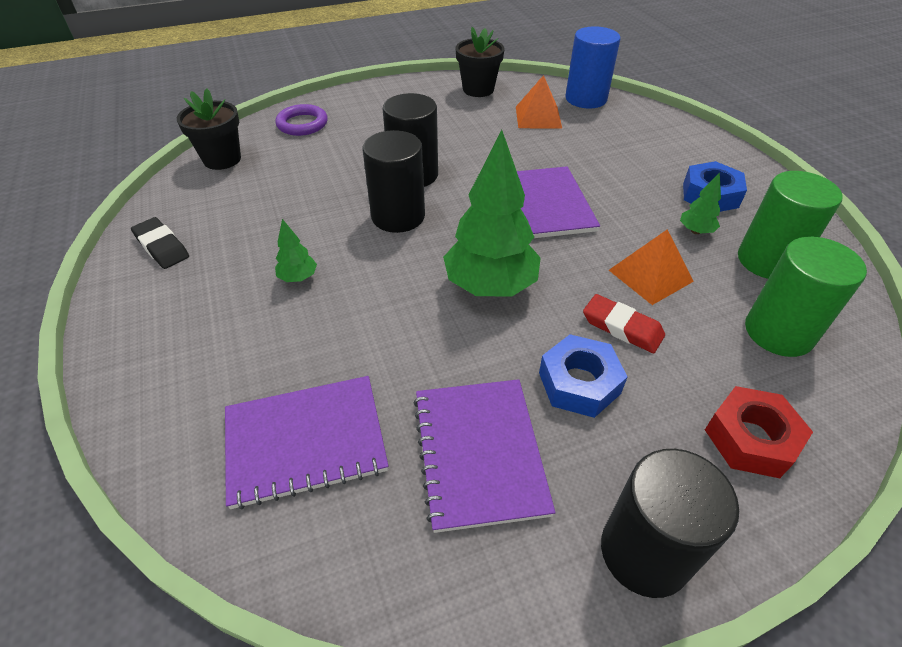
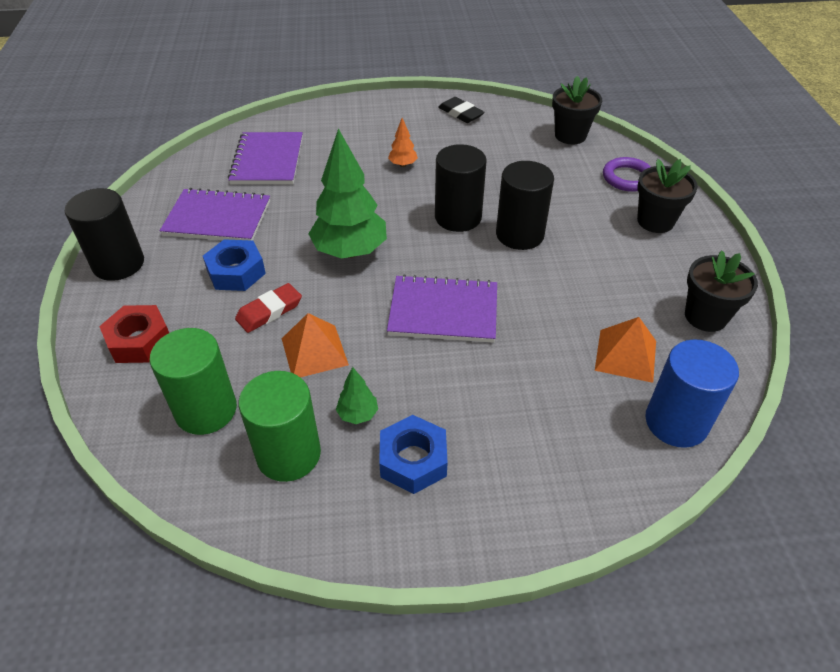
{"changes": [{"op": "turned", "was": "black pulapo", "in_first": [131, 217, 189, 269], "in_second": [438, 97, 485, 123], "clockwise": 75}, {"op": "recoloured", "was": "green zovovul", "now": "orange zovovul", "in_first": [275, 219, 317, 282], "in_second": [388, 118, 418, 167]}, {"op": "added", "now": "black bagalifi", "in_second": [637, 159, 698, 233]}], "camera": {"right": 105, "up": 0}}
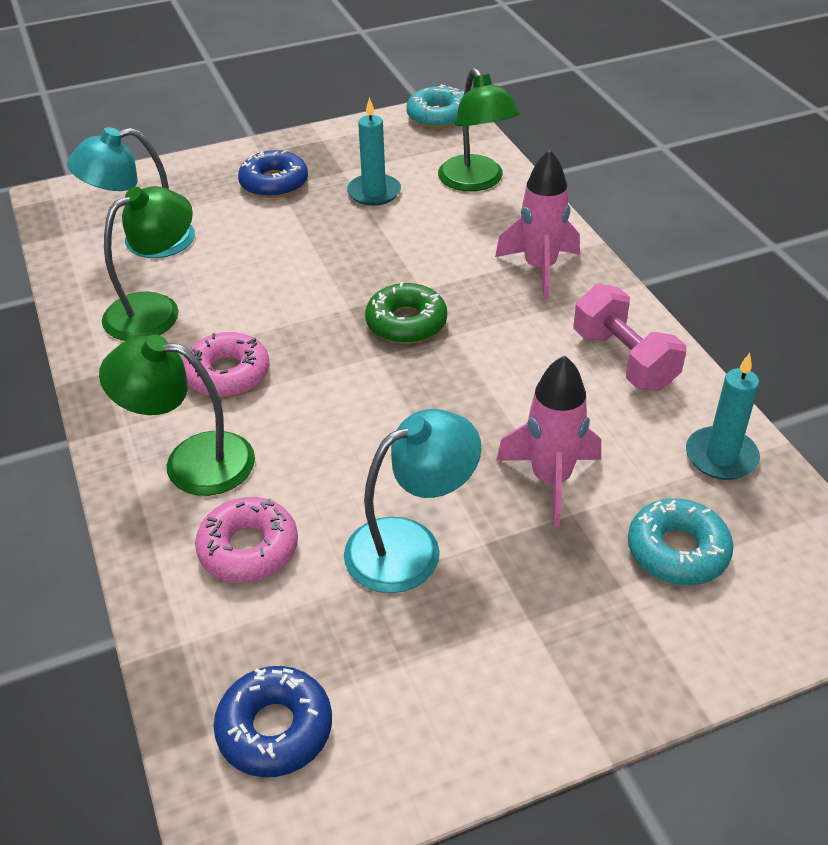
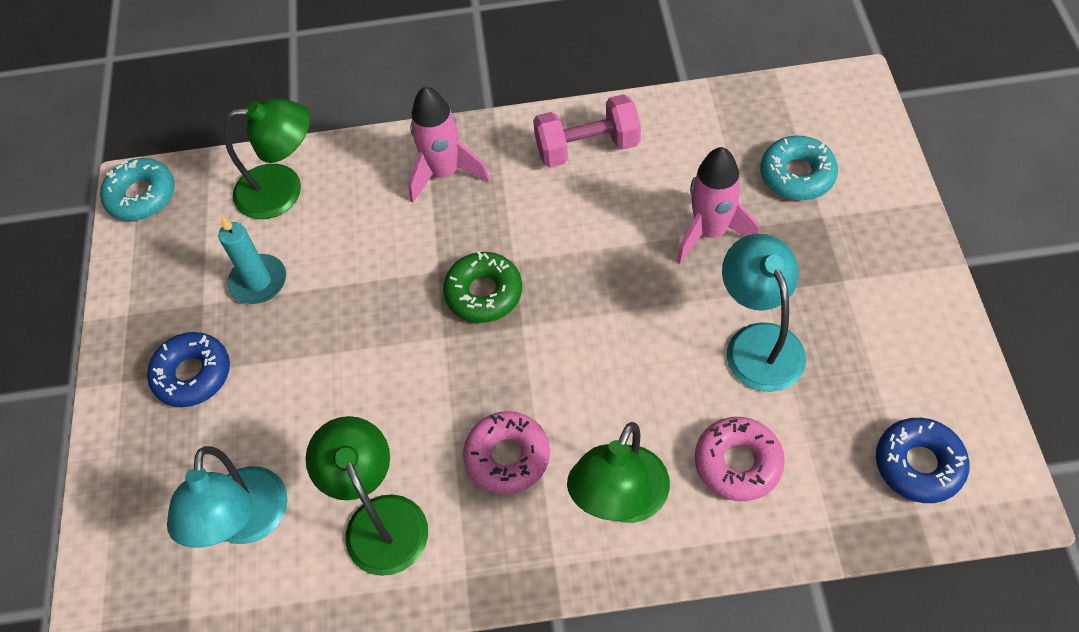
{"changes": [{"op": "removed", "was": "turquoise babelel", "in_first": [686, 353, 760, 480]}], "camera": {"right": -70, "up": 15}}
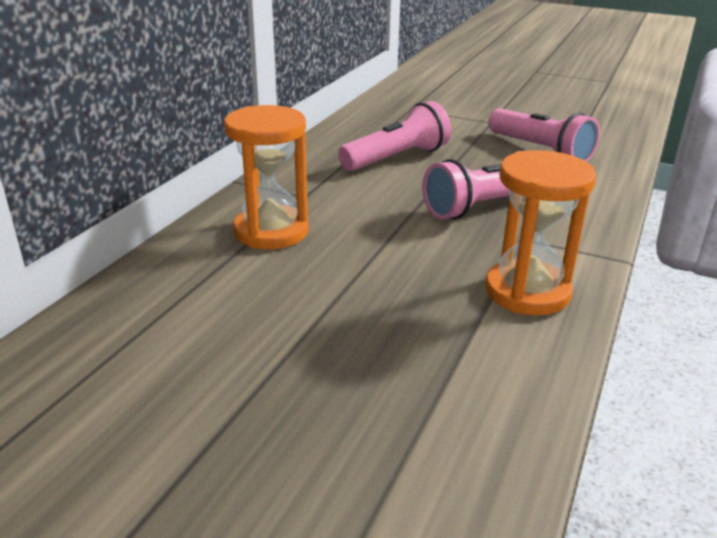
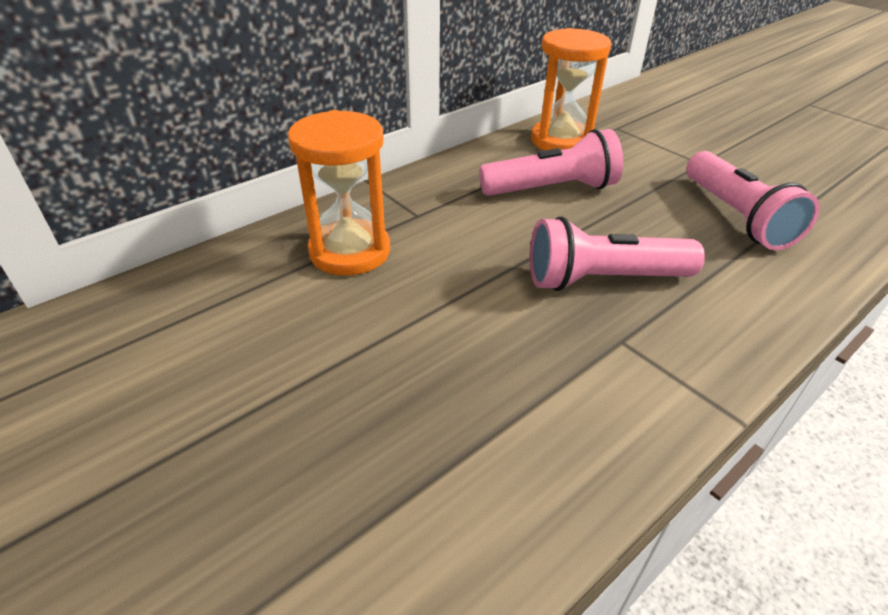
{"changes": [{"op": "moved", "was": "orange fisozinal", "in_first": [485, 150, 596, 315], "in_second": [531, 28, 611, 150]}], "camera": {"right": 25, "up": 10}}
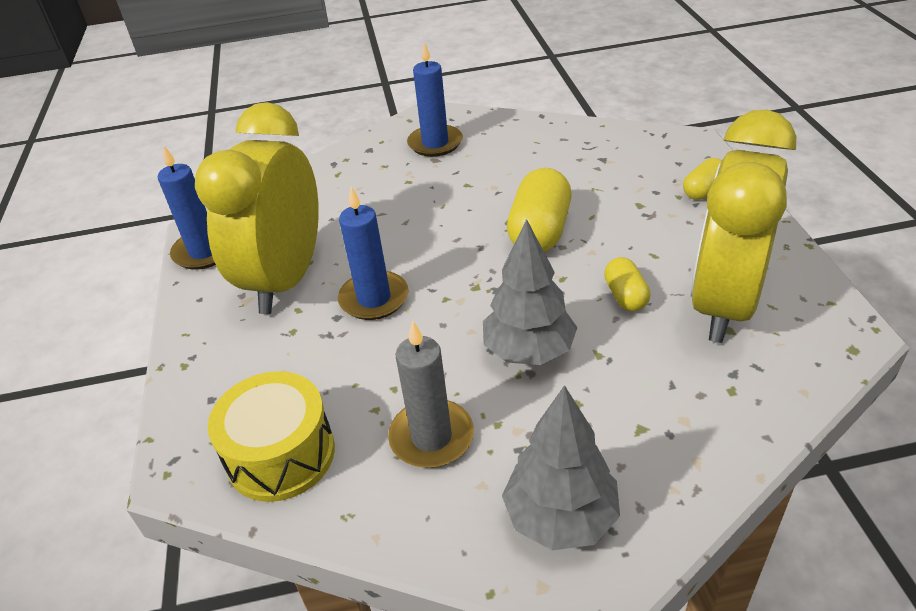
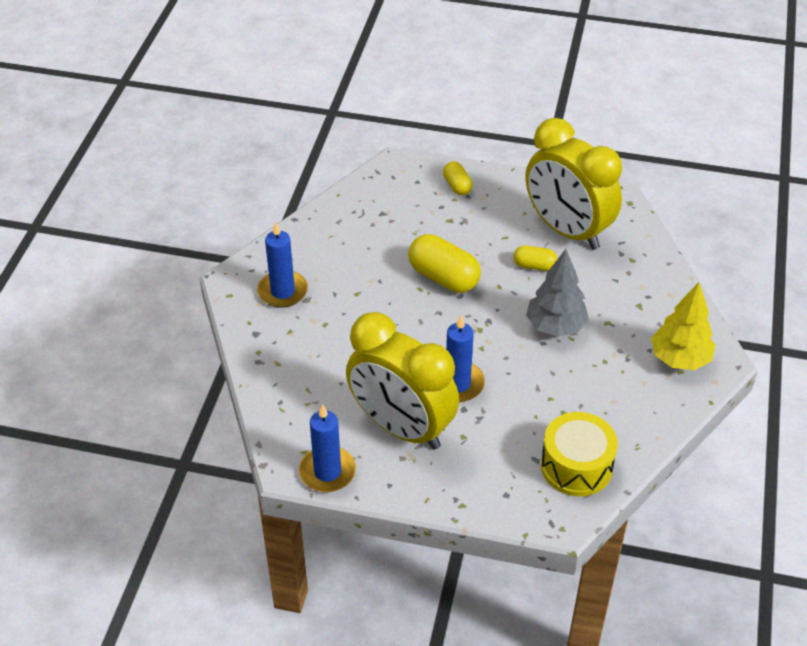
{"changes": [{"op": "removed", "was": "grey babelel", "in_first": [388, 321, 474, 468]}, {"op": "recoloured", "was": "grey zovovul", "now": "yellow zovovul", "in_first": [502, 385, 620, 551], "in_second": [651, 282, 716, 370]}], "camera": {"right": -70, "up": 5}}
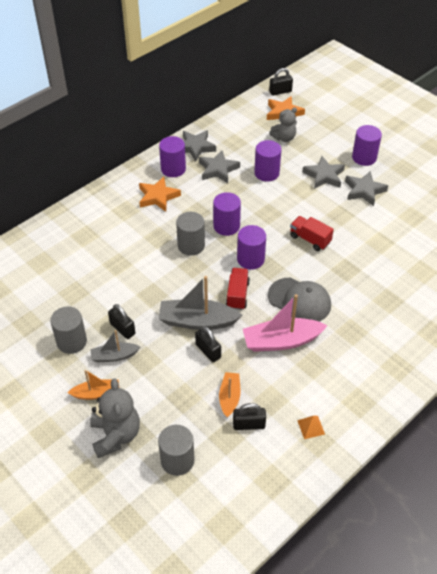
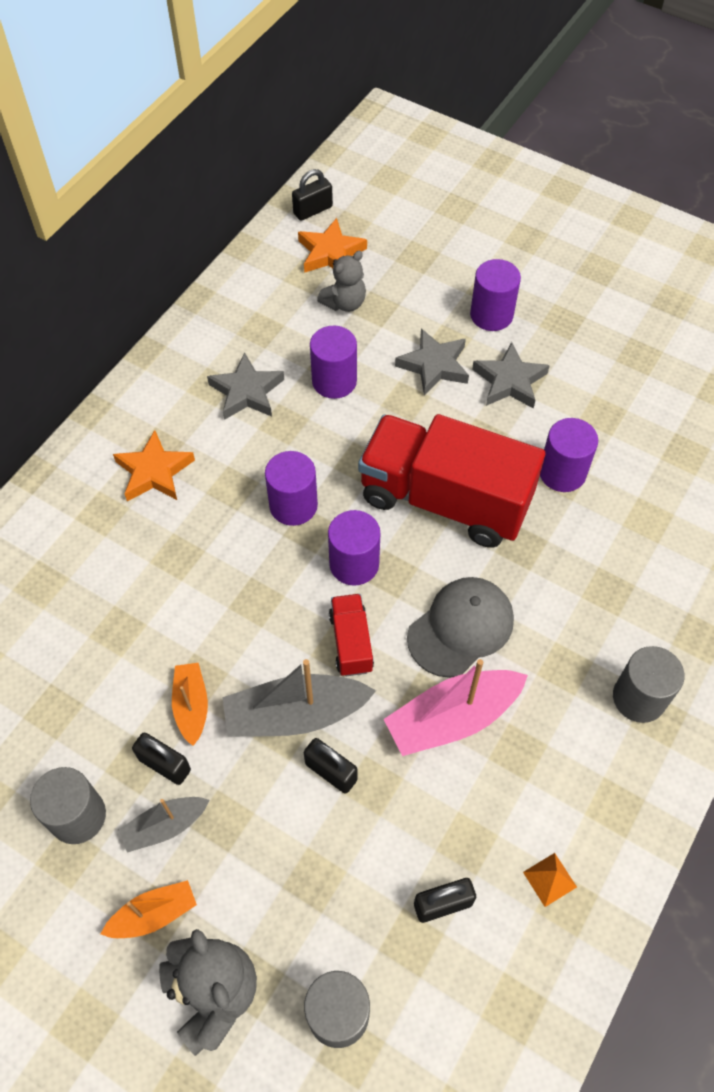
{"changes": [{"op": "moved", "was": "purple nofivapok", "in_first": [159, 136, 186, 177], "in_second": [540, 418, 598, 492]}, {"op": "moved", "was": "grey nofivapok", "in_first": [176, 212, 205, 256], "in_second": [613, 646, 684, 723]}, {"op": "removed", "was": "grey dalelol", "in_first": [183, 130, 216, 162]}, {"op": "moved", "was": "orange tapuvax", "in_first": [219, 372, 241, 418], "in_second": [172, 663, 208, 746]}, {"op": "turned", "was": "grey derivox", "in_first": [268, 278, 331, 322], "in_second": [407, 577, 514, 678], "clockwise": -60}, {"op": "resized", "was": "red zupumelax", "in_first": [290, 216, 334, 251], "in_second": [358, 414, 545, 548], "ratio": 2.27}], "camera": {"right": -15, "up": 10}}
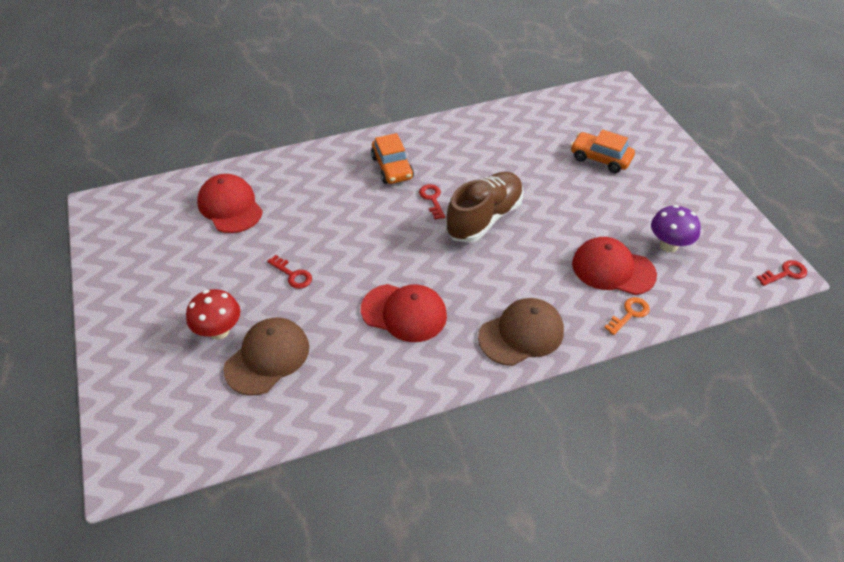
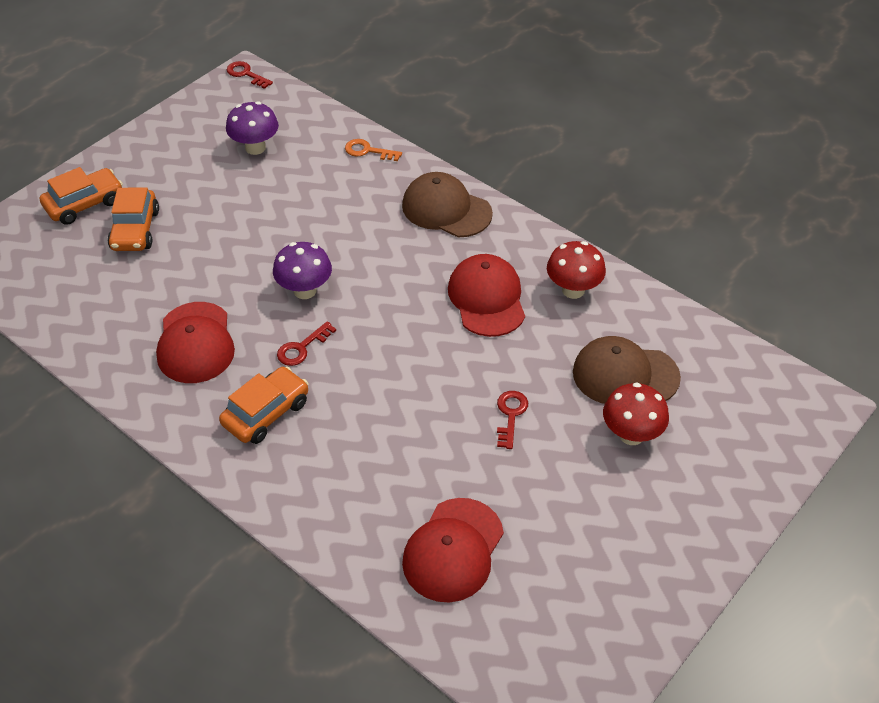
{"changes": [{"op": "replaced", "was": "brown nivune", "now": "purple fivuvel", "in_first": [446, 172, 524, 243], "in_second": [273, 242, 332, 299]}, {"op": "moved", "was": "red derivox", "in_first": [572, 237, 657, 295], "in_second": [156, 302, 235, 383]}, {"op": "added", "now": "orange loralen", "in_second": [40, 167, 123, 225]}, {"op": "added", "now": "red fivuvel", "in_second": [547, 241, 606, 299]}], "camera": {"right": -120, "up": 0}}
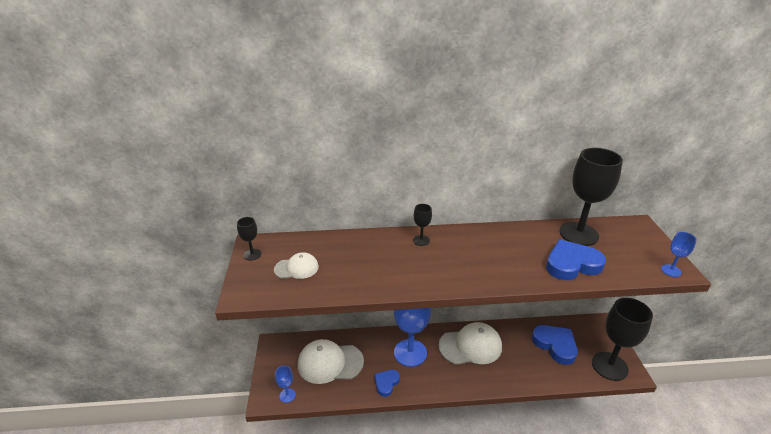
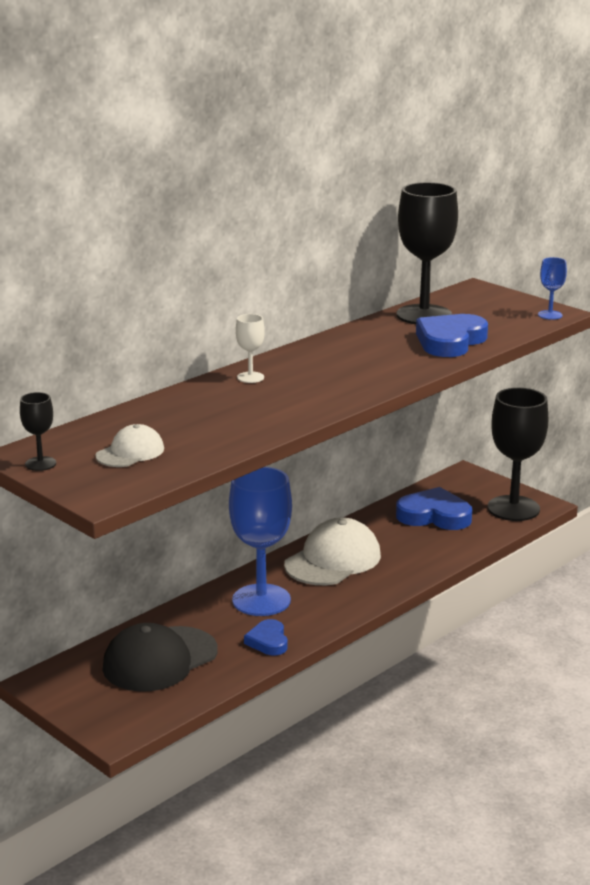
{"changes": [{"op": "removed", "was": "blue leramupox", "in_first": [275, 366, 296, 403]}, {"op": "recoloured", "was": "white derivox", "now": "black derivox", "in_first": [298, 339, 364, 384], "in_second": [103, 623, 218, 692]}, {"op": "recoloured", "was": "black leramupox", "now": "white leramupox", "in_first": [413, 204, 432, 246], "in_second": [236, 314, 265, 383]}], "camera": {"right": -40, "up": -10}}
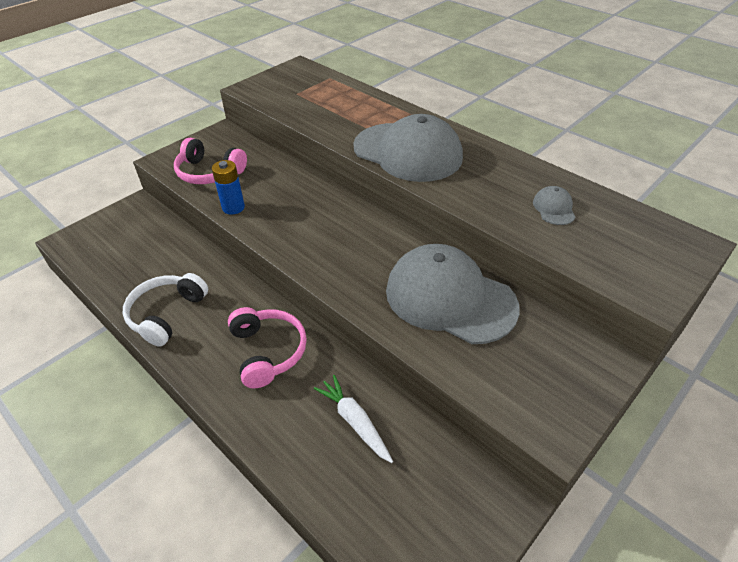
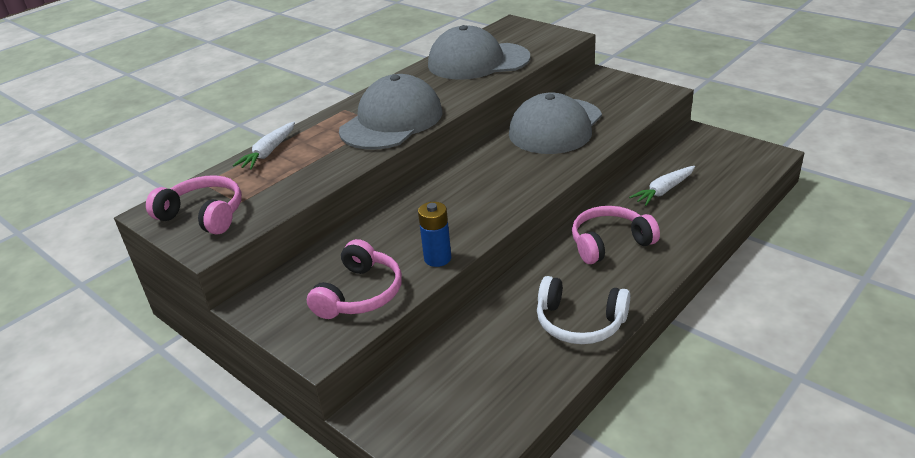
{"changes": [{"op": "resized", "was": "grey derivox", "in_first": [533, 186, 576, 225], "in_second": [428, 25, 530, 80], "ratio": 2.48}, {"op": "added", "now": "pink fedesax", "in_second": [146, 175, 242, 235]}, {"op": "added", "now": "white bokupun", "in_second": [233, 122, 295, 170]}], "camera": {"right": -90, "up": -10}}
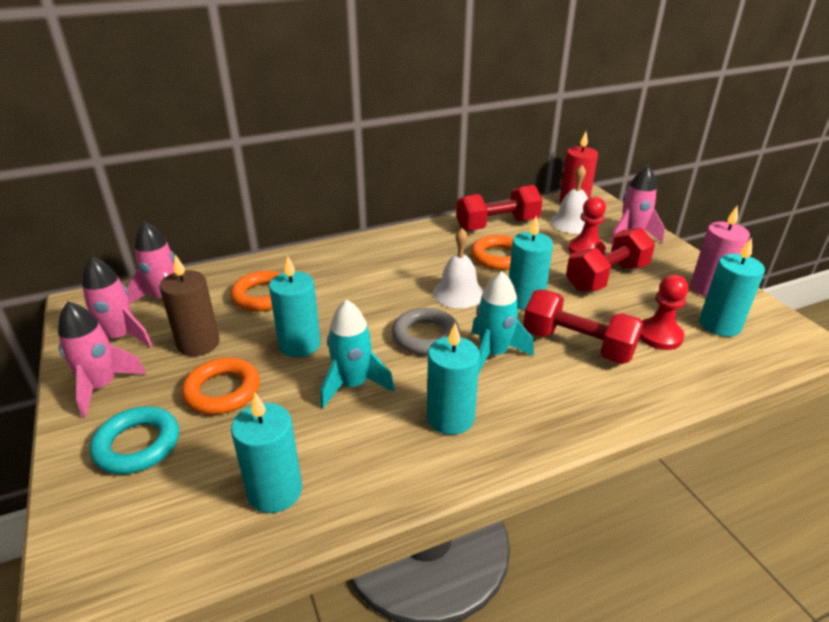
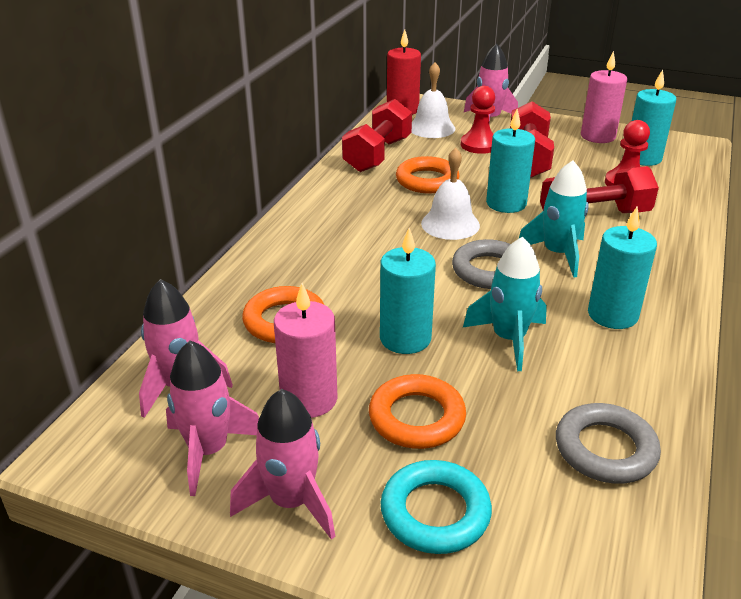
{"changes": [{"op": "recoloured", "was": "brown babelel", "now": "pink babelel", "in_first": [160, 254, 220, 356], "in_second": [274, 283, 338, 418]}, {"op": "replaced", "was": "turquoise babelel", "now": "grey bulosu", "in_first": [231, 393, 302, 513], "in_second": [556, 403, 661, 484]}], "camera": {"right": -45, "up": 0}}
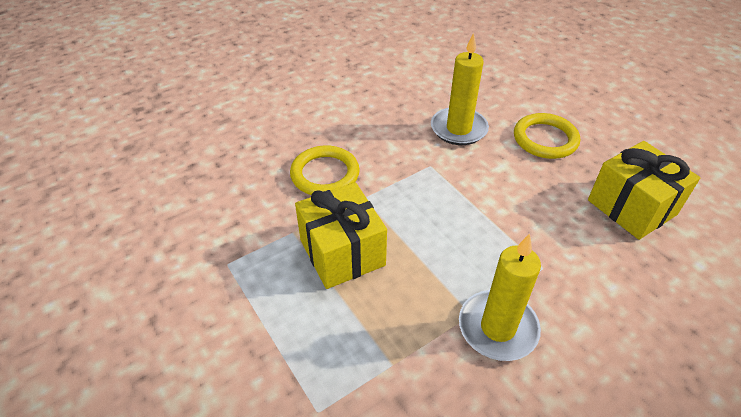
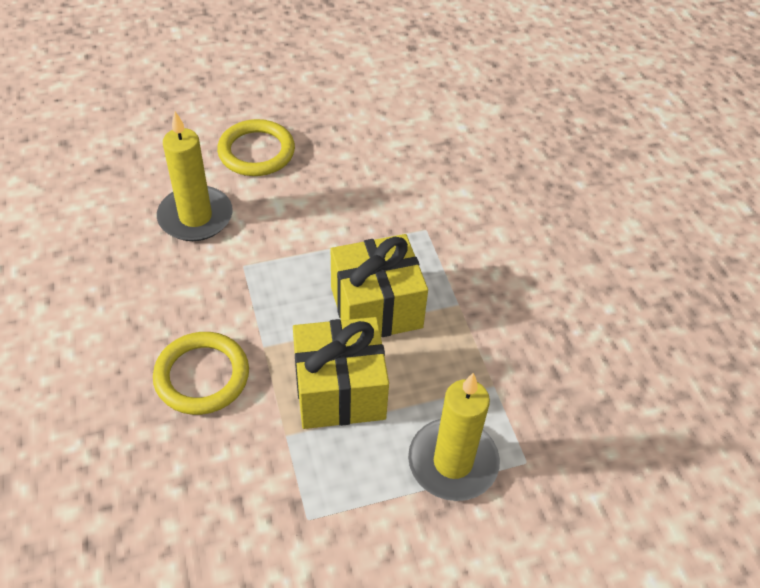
{"changes": [{"op": "moved", "was": "yellow babelel", "in_first": [459, 234, 541, 361], "in_second": [408, 373, 500, 501]}, {"op": "moved", "was": "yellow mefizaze", "in_first": [588, 141, 701, 240], "in_second": [331, 234, 428, 337]}], "camera": {"right": -75, "up": 5}}
